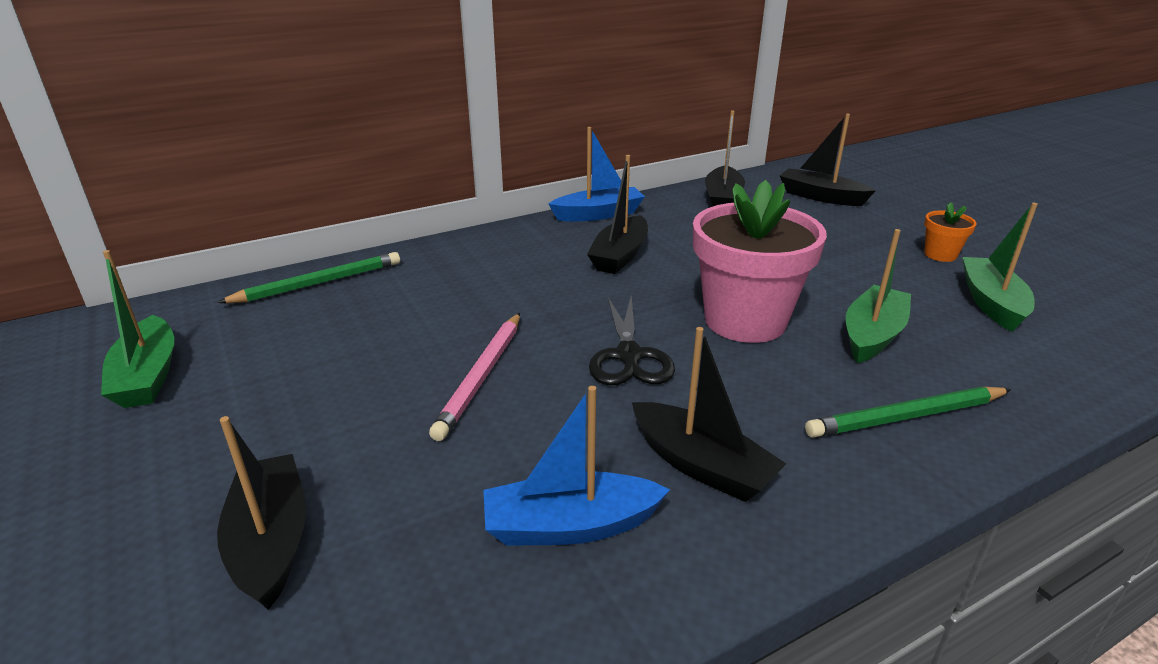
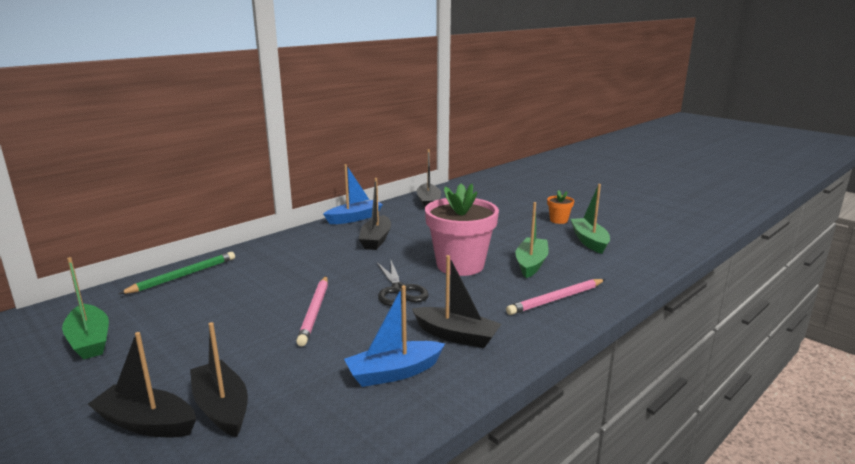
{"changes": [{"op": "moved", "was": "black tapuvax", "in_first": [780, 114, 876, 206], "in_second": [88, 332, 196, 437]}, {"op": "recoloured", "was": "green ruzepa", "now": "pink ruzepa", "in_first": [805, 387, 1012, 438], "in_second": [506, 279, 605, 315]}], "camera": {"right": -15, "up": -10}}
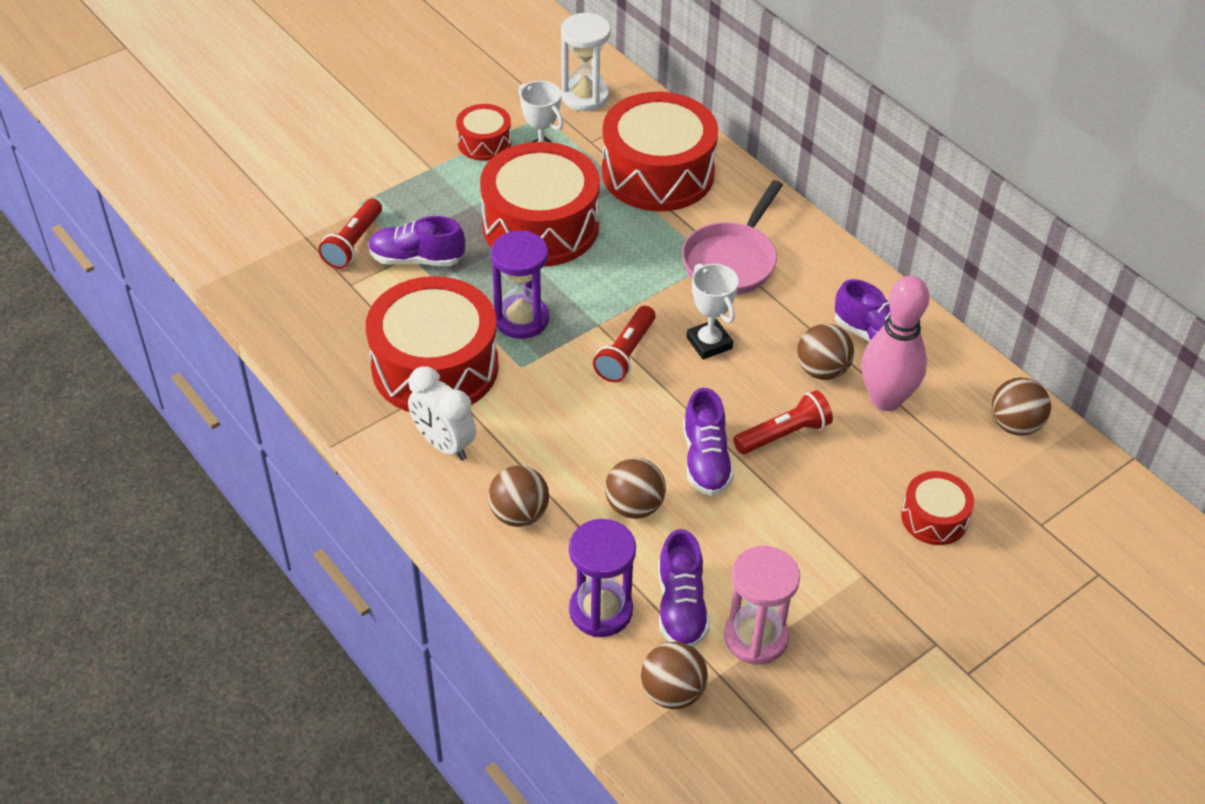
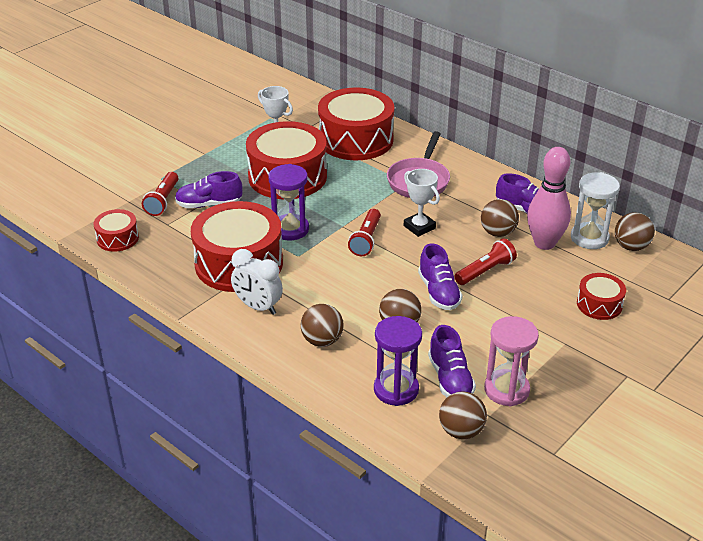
{"changes": [{"op": "moved", "was": "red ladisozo", "in_first": [456, 104, 512, 161], "in_second": [93, 209, 139, 252]}, {"op": "moved", "was": "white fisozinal", "in_first": [561, 13, 611, 111], "in_second": [571, 172, 620, 249]}], "camera": {"right": -10, "up": -10}}
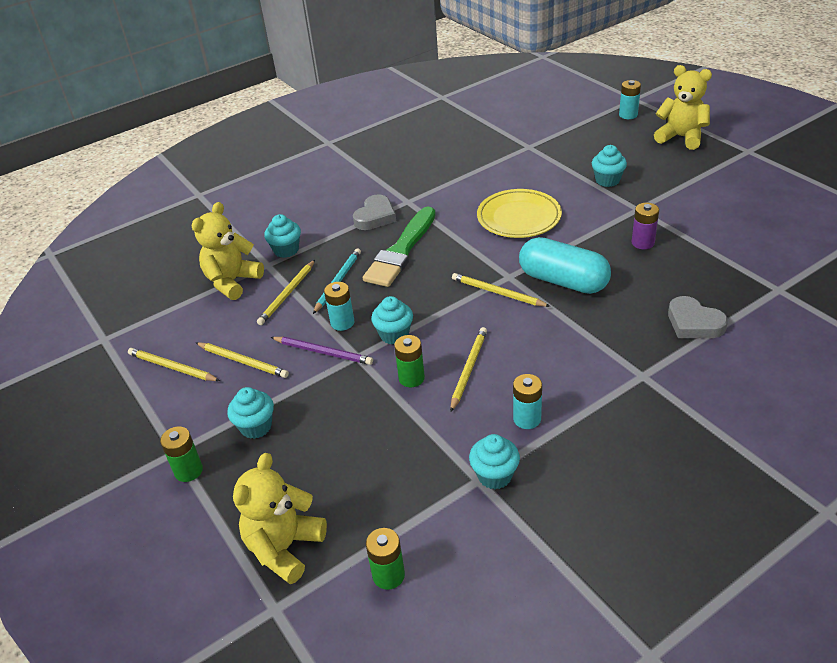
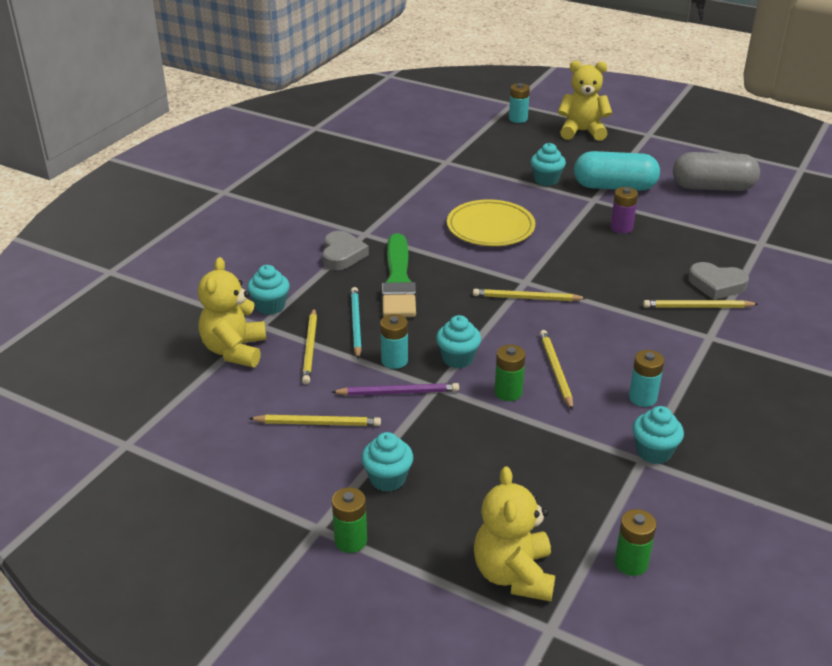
{"changes": [{"op": "moved", "was": "yellow ruzepa", "in_first": [128, 348, 220, 381], "in_second": [643, 300, 758, 308]}, {"op": "moved", "was": "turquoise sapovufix", "in_first": [519, 237, 611, 294], "in_second": [574, 151, 660, 191]}, {"op": "added", "now": "grey sapovufix", "in_second": [673, 152, 760, 191]}], "camera": {"right": -30, "up": -5}}
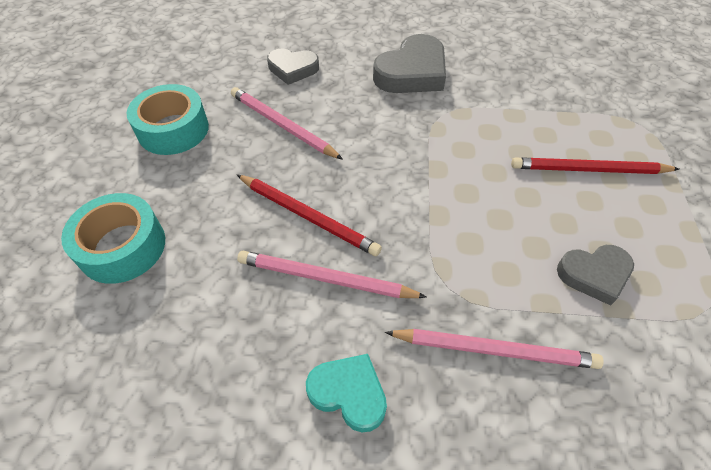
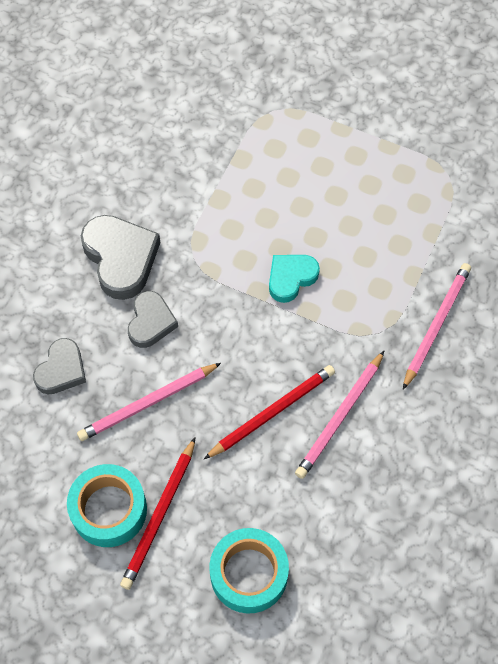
{"changes": [{"op": "moved", "was": "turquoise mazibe", "in_first": [306, 354, 387, 432], "in_second": [269, 255, 320, 303]}, {"op": "moved", "was": "red ruzepa", "in_first": [511, 157, 679, 174], "in_second": [120, 438, 195, 590]}, {"op": "moved", "was": "grey mazibe", "in_first": [557, 245, 634, 306], "in_second": [128, 291, 178, 348]}], "camera": {"right": -70, "up": 10}}
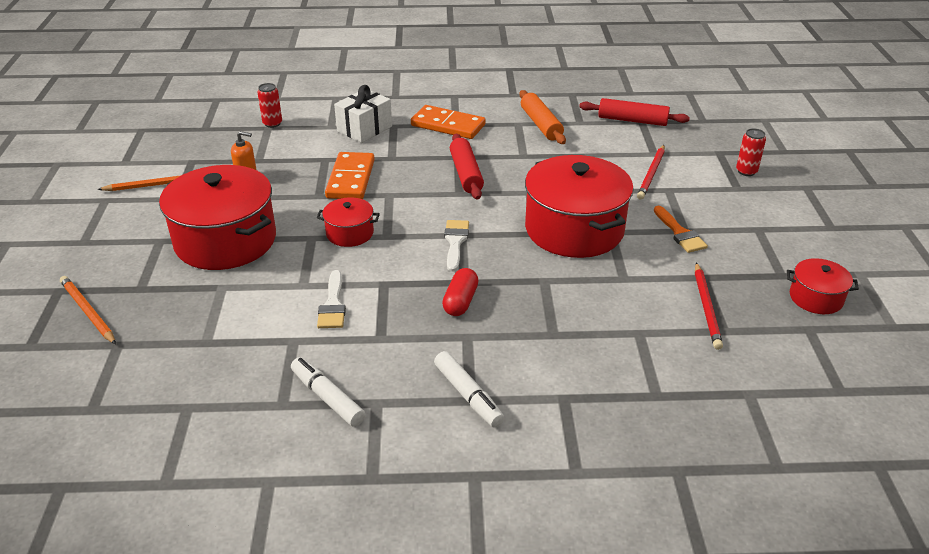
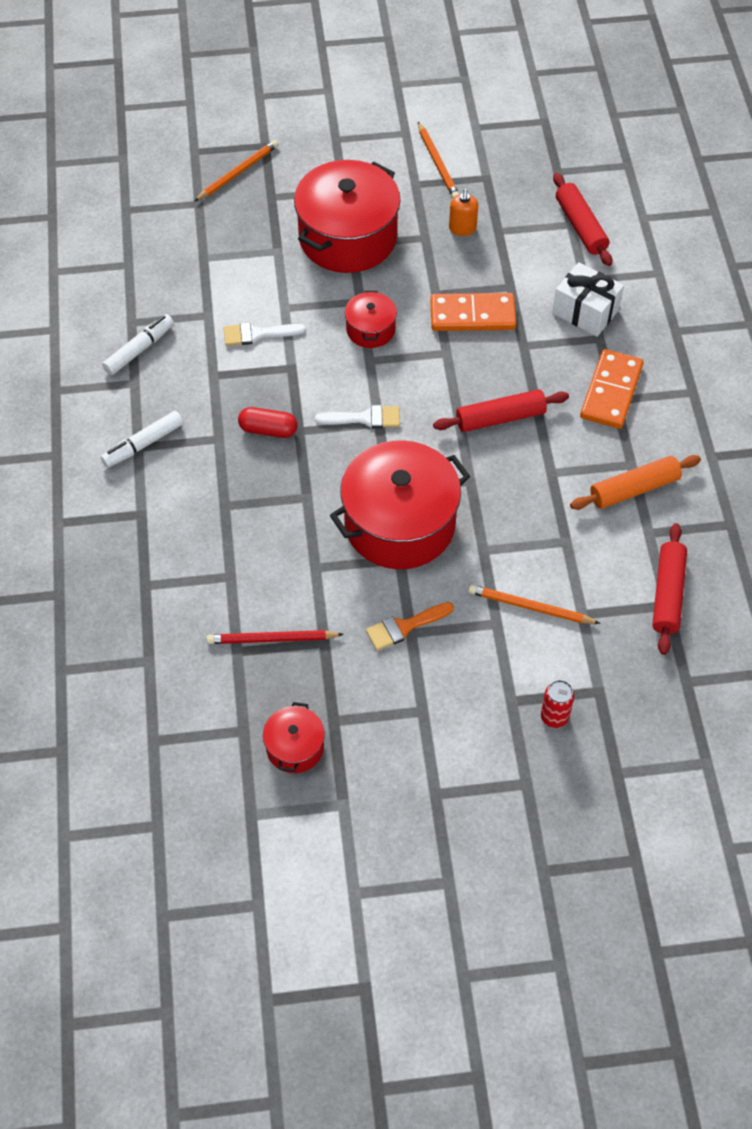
{"changes": [{"op": "replaced", "was": "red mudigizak", "now": "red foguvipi", "in_first": [257, 83, 282, 128], "in_second": [553, 173, 612, 266]}, {"op": "recoloured", "was": "red ruzepa", "now": "orange ruzepa", "in_first": [637, 145, 665, 200], "in_second": [468, 585, 600, 624]}], "camera": {"right": 85, "up": 20}}
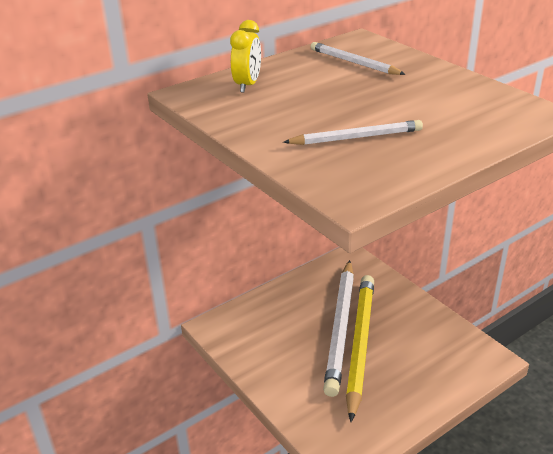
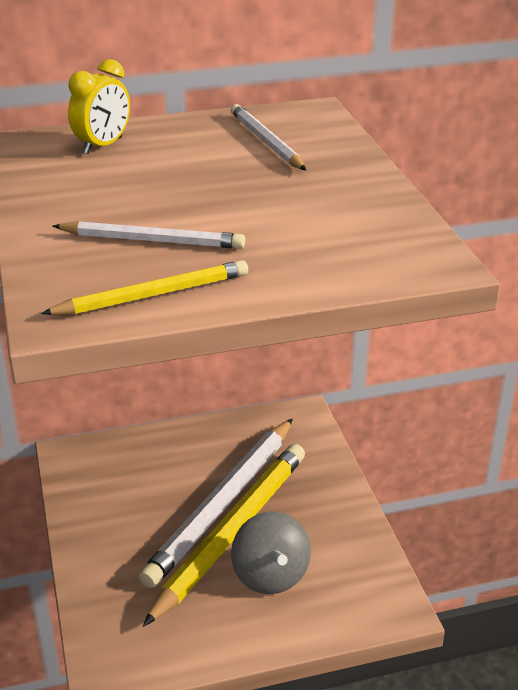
{"changes": [{"op": "added", "now": "yellow ruzepa", "in_second": [41, 260, 248, 315]}, {"op": "added", "now": "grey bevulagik", "in_second": [231, 511, 311, 594]}], "camera": {"right": 20, "up": 0}}
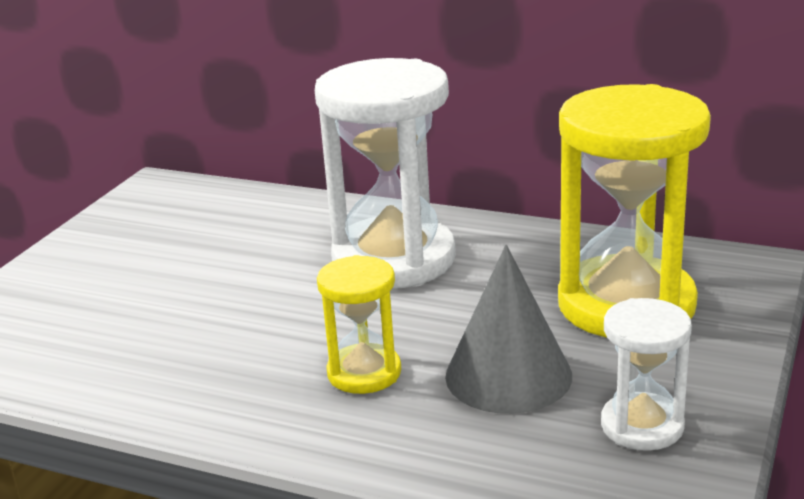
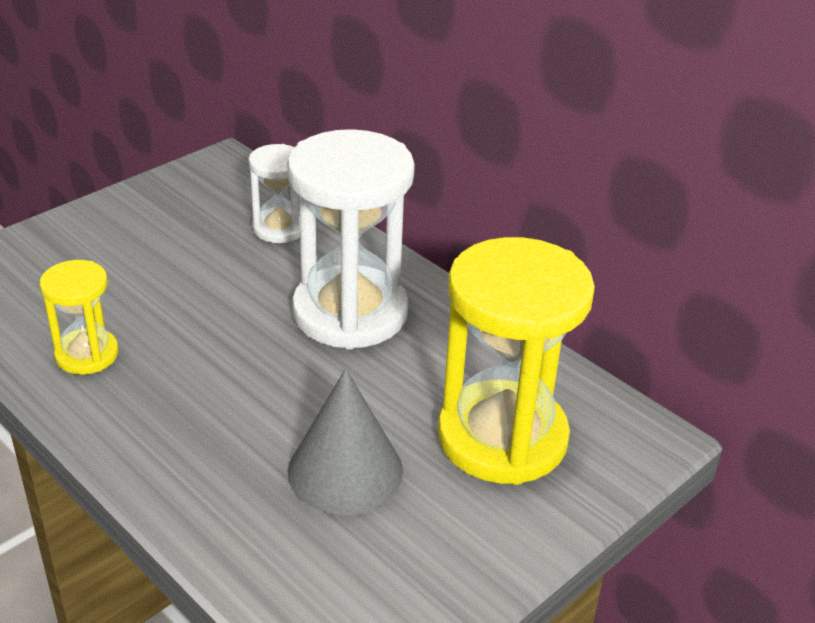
{"changes": [{"op": "moved", "was": "yellow fisozinal", "in_first": [317, 255, 401, 394], "in_second": [40, 260, 119, 375]}, {"op": "moved", "was": "white fisozinal", "in_first": [601, 298, 692, 451], "in_second": [248, 144, 300, 243]}], "camera": {"right": 20, "up": 10}}
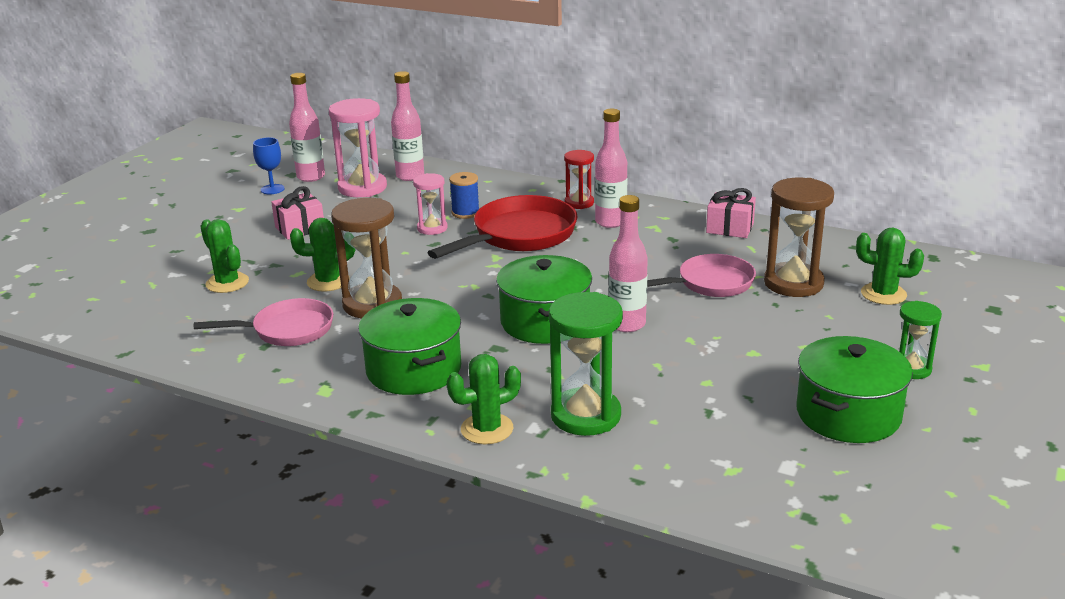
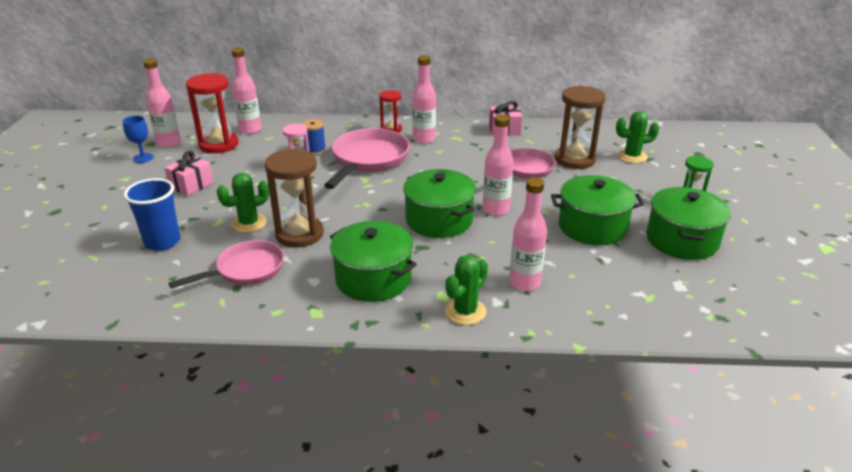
{"changes": [{"op": "replaced", "was": "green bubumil", "now": "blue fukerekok", "in_first": [200, 219, 249, 293], "in_second": [124, 178, 181, 251]}, {"op": "recoloured", "was": "pink fisozinal", "now": "red fisozinal", "in_first": [329, 98, 387, 197], "in_second": [186, 73, 238, 153]}, {"op": "recoloured", "was": "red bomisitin", "now": "pink bomisitin", "in_first": [428, 195, 577, 259], "in_second": [324, 128, 410, 189]}, {"op": "replaced", "was": "green fisozinal", "now": "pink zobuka", "in_first": [549, 292, 623, 436], "in_second": [509, 177, 547, 291]}, {"op": "added", "now": "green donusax", "in_second": [551, 175, 644, 245]}], "camera": {"right": -25, "up": 5}}
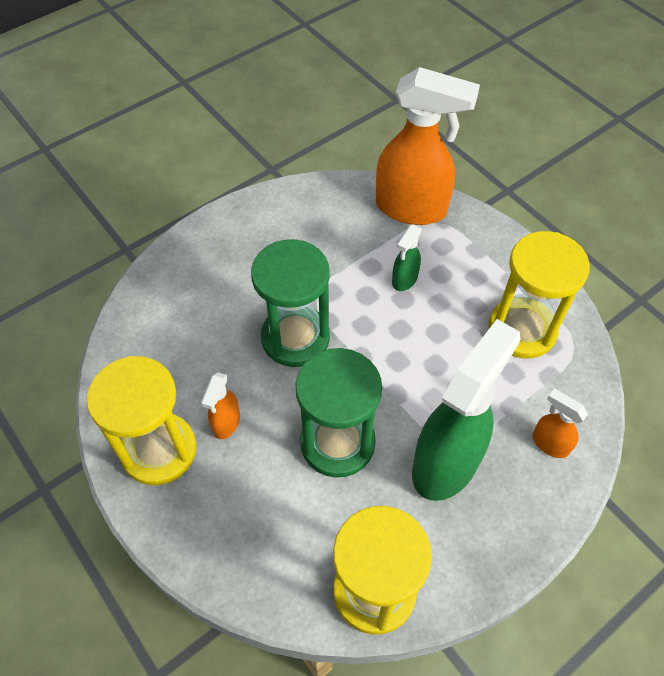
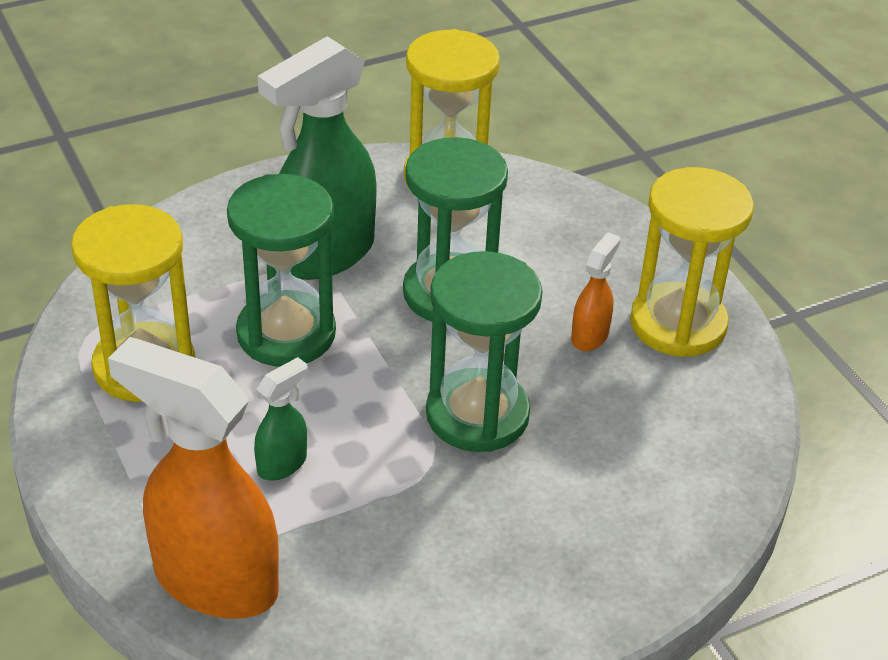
{"changes": [{"op": "removed", "was": "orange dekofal", "in_first": [533, 389, 588, 458]}, {"op": "added", "now": "green fisozinal", "in_second": [227, 174, 336, 367]}], "camera": {"right": -170, "up": -15}}
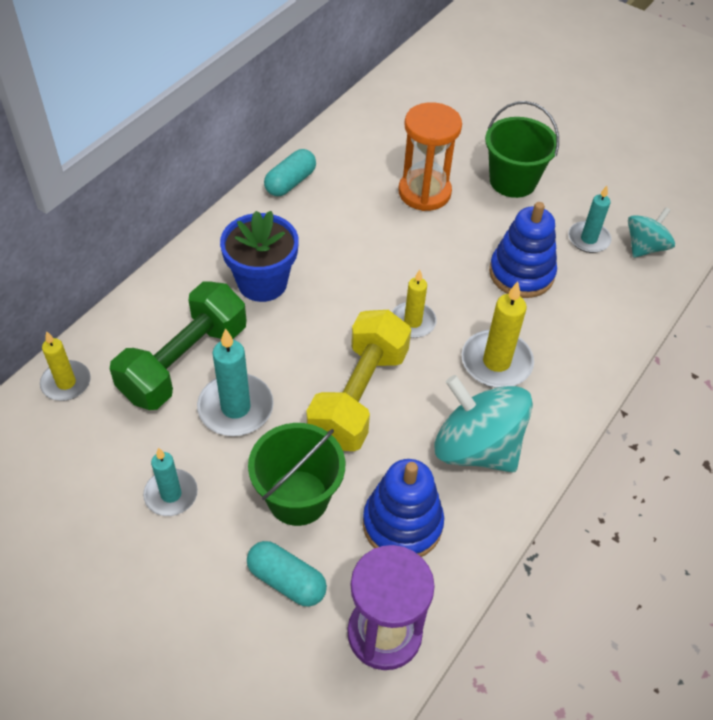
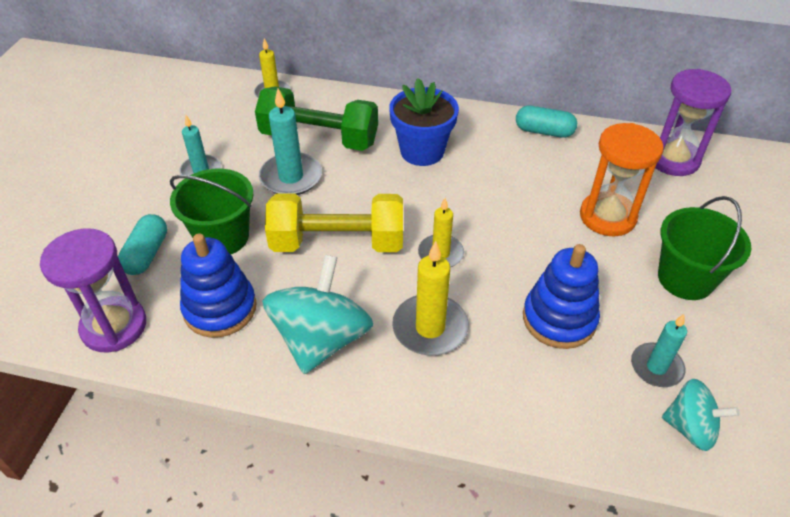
{"changes": [{"op": "added", "now": "purple fisozinal", "in_second": [655, 69, 731, 176]}], "camera": {"right": 70, "up": -5}}
